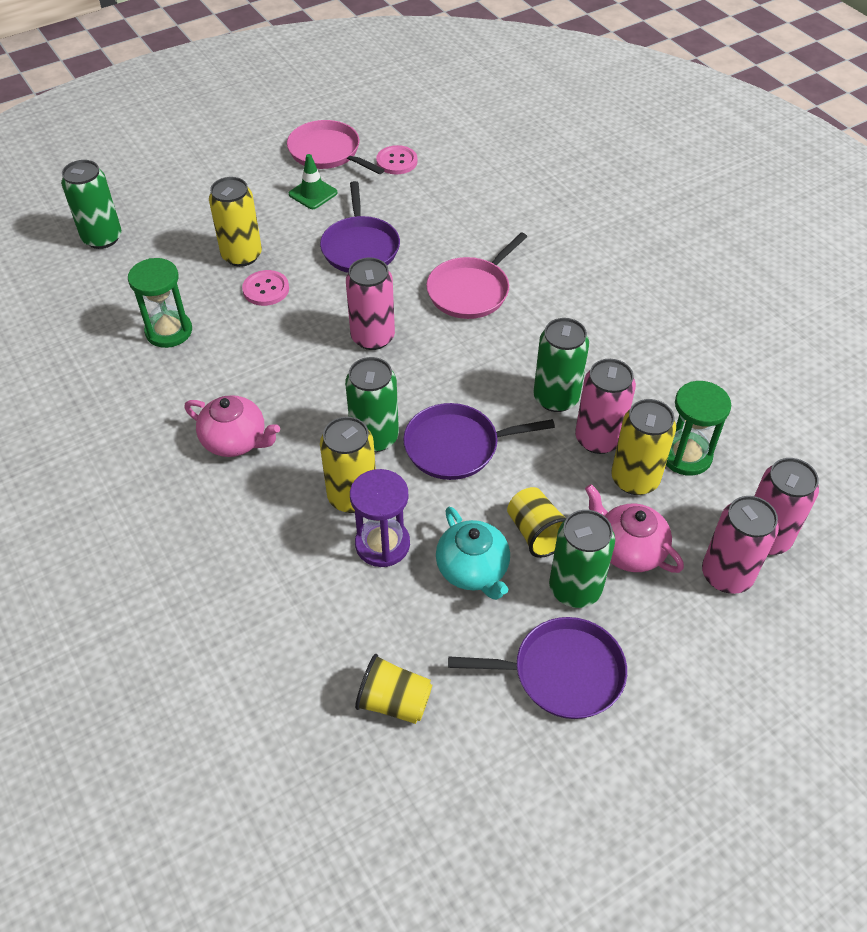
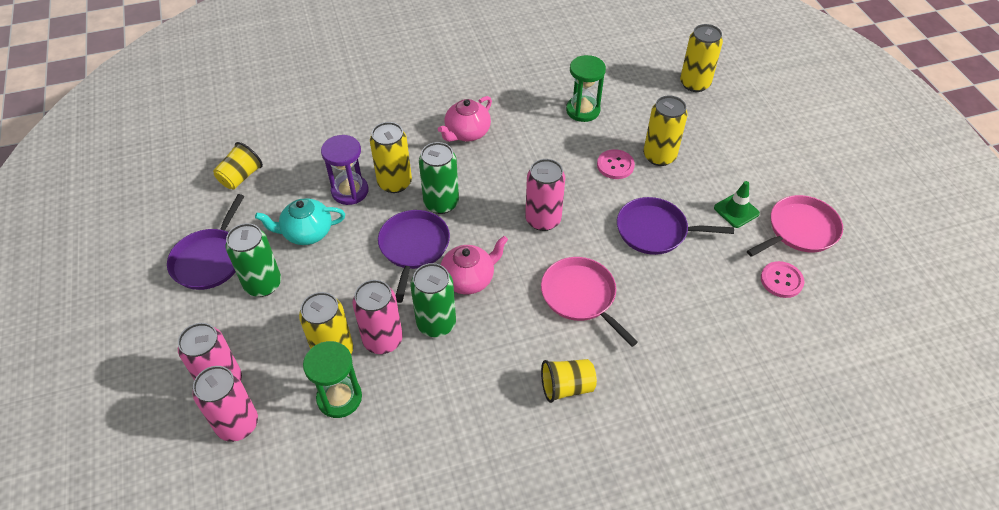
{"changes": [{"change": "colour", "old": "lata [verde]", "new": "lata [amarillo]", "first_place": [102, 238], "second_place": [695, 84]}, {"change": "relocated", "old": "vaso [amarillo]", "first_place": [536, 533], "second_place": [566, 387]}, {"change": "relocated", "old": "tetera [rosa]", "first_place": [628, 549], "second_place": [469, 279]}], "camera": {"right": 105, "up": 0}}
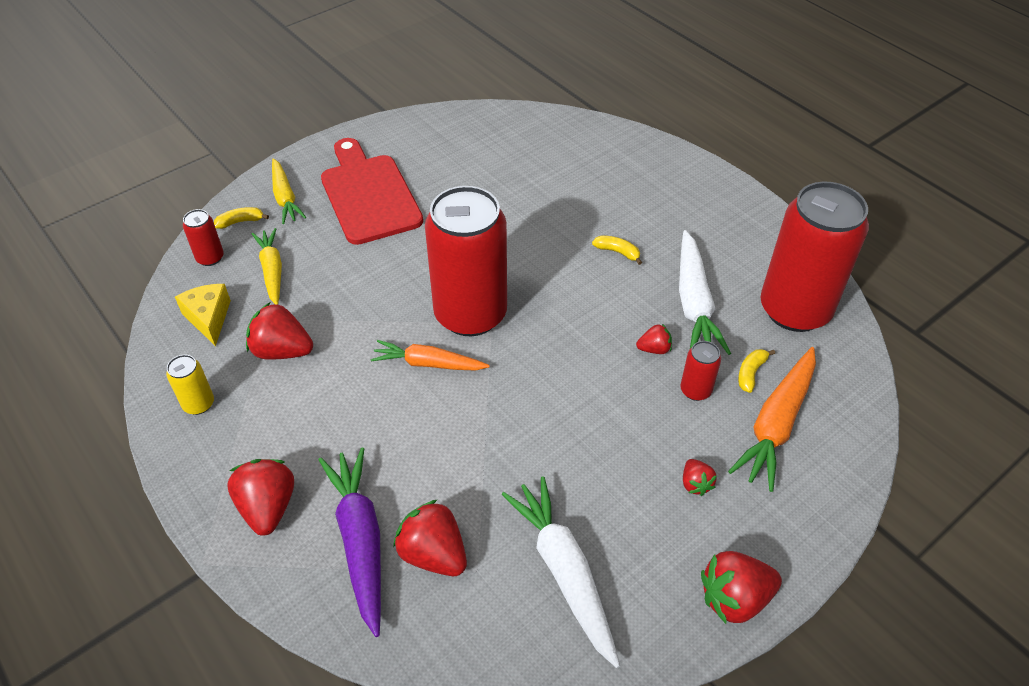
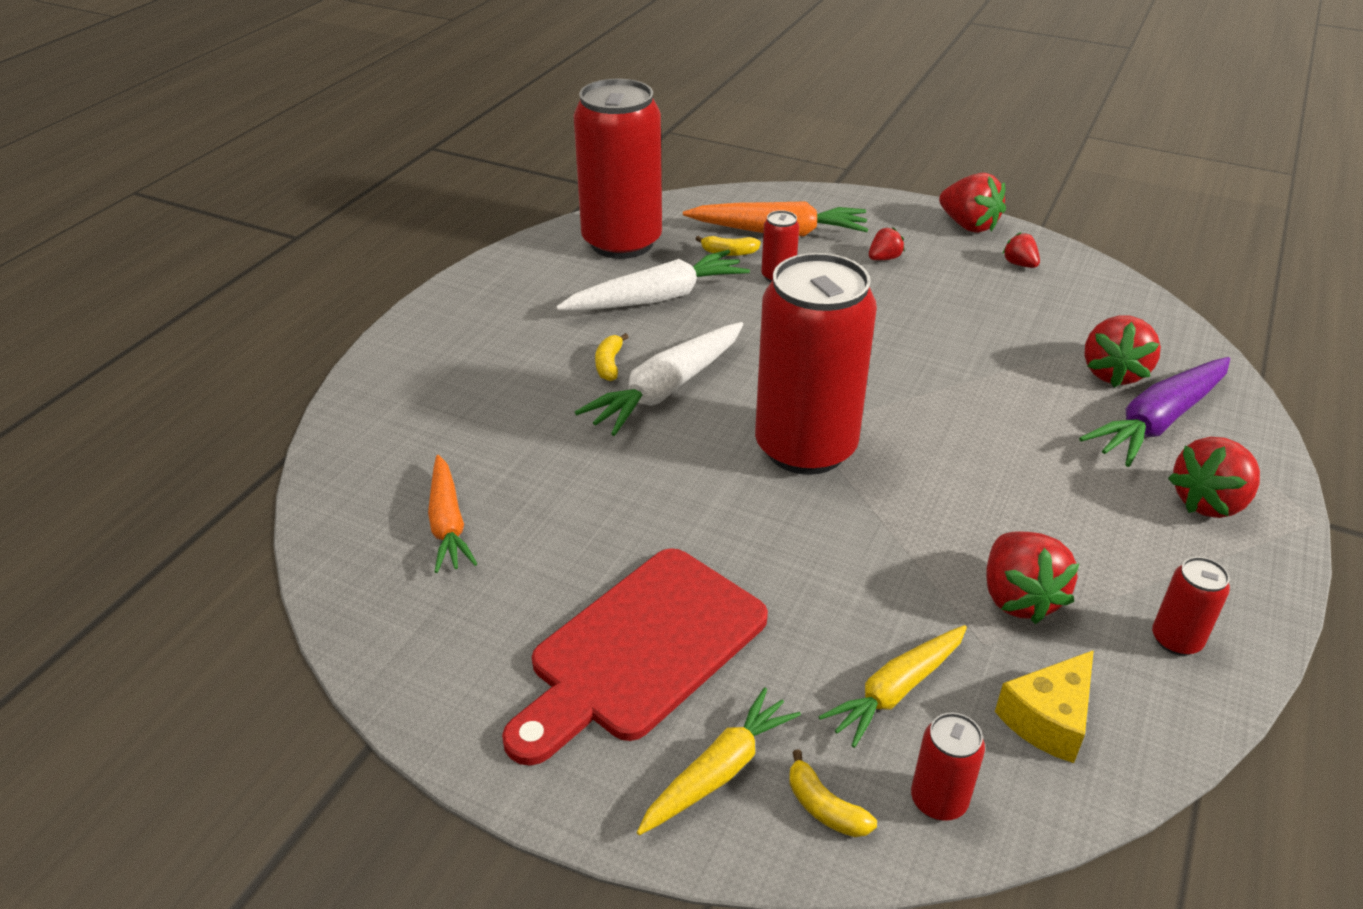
{"changes": [{"change": "colour", "old": "lata [amarillo]", "new": "lata [rojo]", "first_place": [198, 404], "second_place": [1176, 640]}, {"change": "relocated", "old": "zanahoria [naranja]", "first_place": [428, 363], "second_place": [448, 524]}, {"change": "relocated", "old": "zanahoria [blanco]", "first_place": [564, 571], "second_place": [666, 390]}, {"change": "relocated", "old": "fresa [rojo]", "first_place": [654, 349], "second_place": [1019, 264]}], "camera": {"right": -115, "up": -10}}
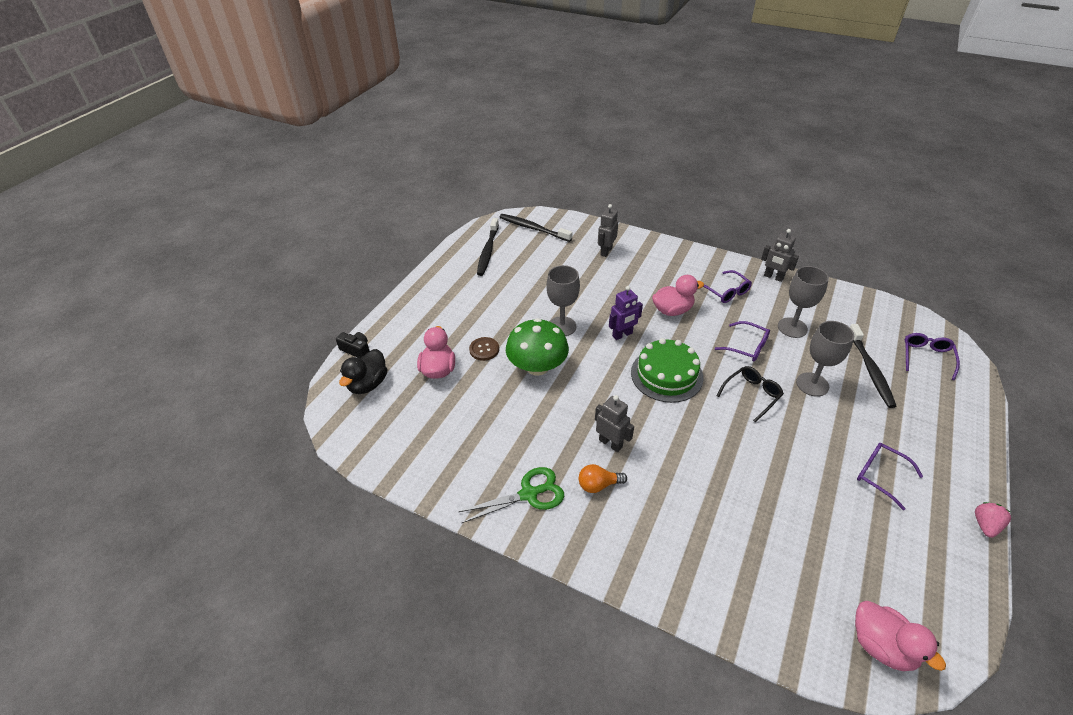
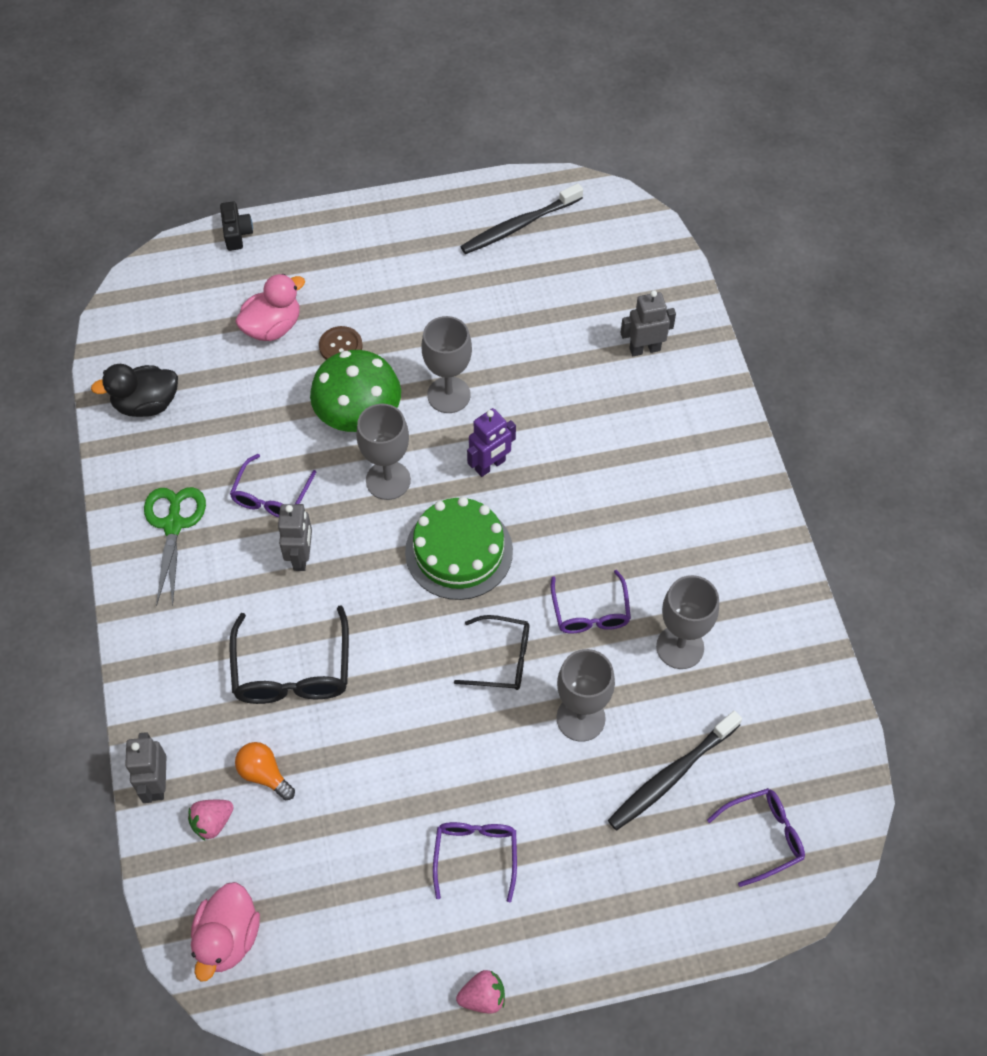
{"changes": [{"change": "relocated", "old": "pato [negro]", "first_place": [368, 384], "second_place": [146, 404]}, {"change": "spun", "old": "tijeras [verde]", "first_place": [529, 494], "second_place": [173, 525], "degrees": -120}, {"change": "missing", "old": "cepillo de dientes [negro]", "first_place": [533, 228]}, {"change": "relocated", "old": "bombilla [naranja]", "first_place": [598, 485], "second_place": [264, 774]}, {"change": "spun", "old": "robot [morado]", "first_place": [622, 335], "second_place": [490, 465], "degrees": -60}, {"change": "missing", "old": "pato [rosa]", "first_place": [672, 310]}, {"change": "relocated", "old": "gafas [morado]", "first_place": [726, 292], "second_place": [271, 496]}, {"change": "relocated", "old": "robot [gris]", "first_place": [773, 277], "second_place": [157, 783]}, {"change": "appeared", "new": "fresa [rosa]", "second_place": [212, 822]}, {"change": "appeared", "new": "gafas [negro]", "second_place": [292, 671]}, {"change": "appeared", "new": "copa [gris]", "second_place": [388, 480]}], "camera": {"right": 50, "up": 15}}
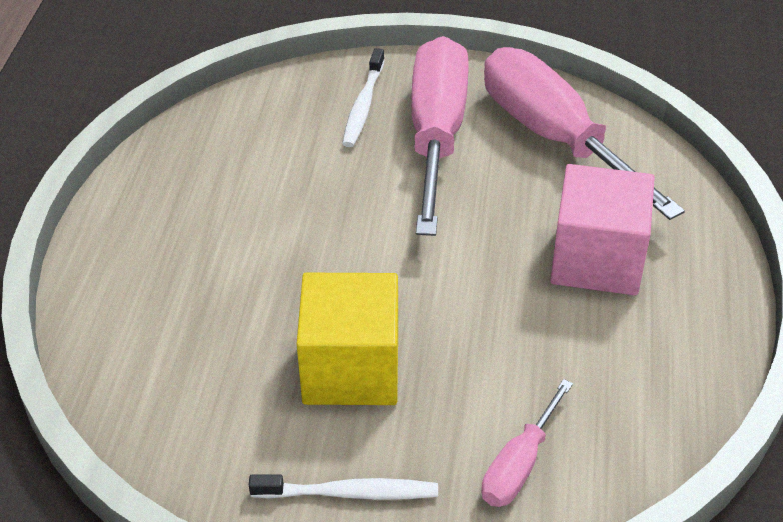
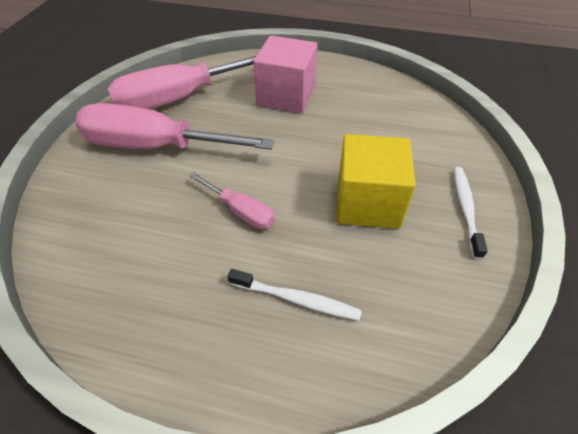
{"changes": [{"change": "relocated", "old": "cepillo de dientes [blanco]", "first_place": [363, 105], "second_place": [296, 299]}, {"change": "relocated", "old": "destornillador [rosa]", "first_place": [519, 465], "second_place": [240, 211]}], "camera": {"right": -85, "up": 5}}
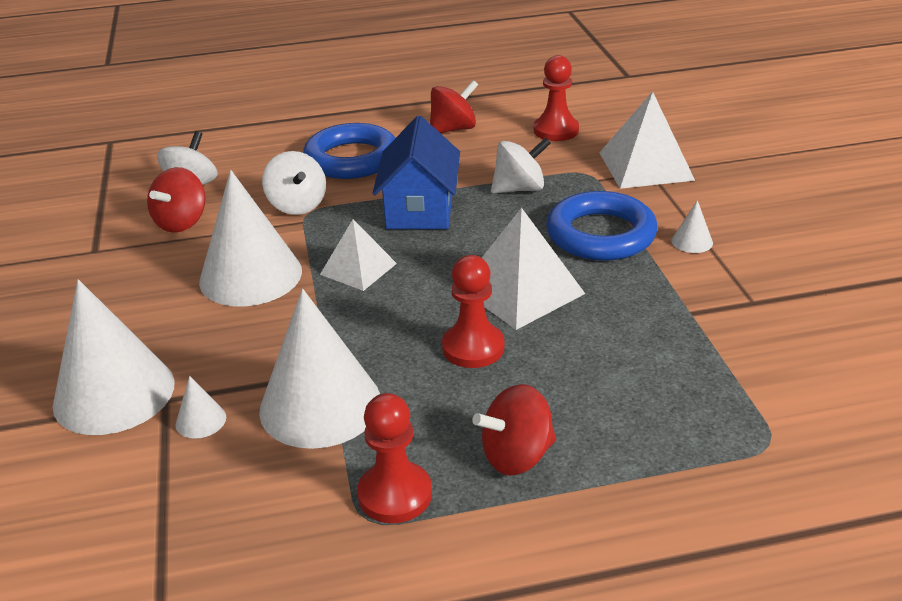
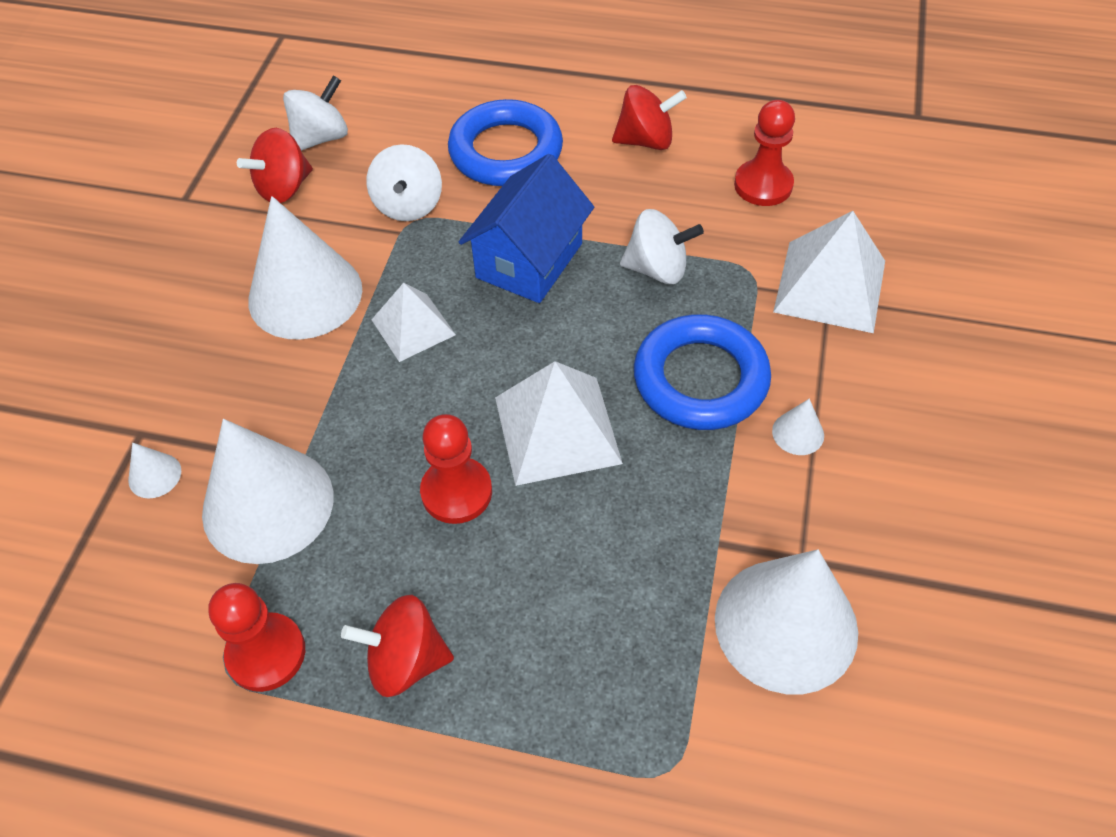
{"changes": [{"change": "relocated", "old": "cono [blanco]", "first_place": [114, 393], "second_place": [786, 625]}], "camera": {"right": 25, "up": 20}}
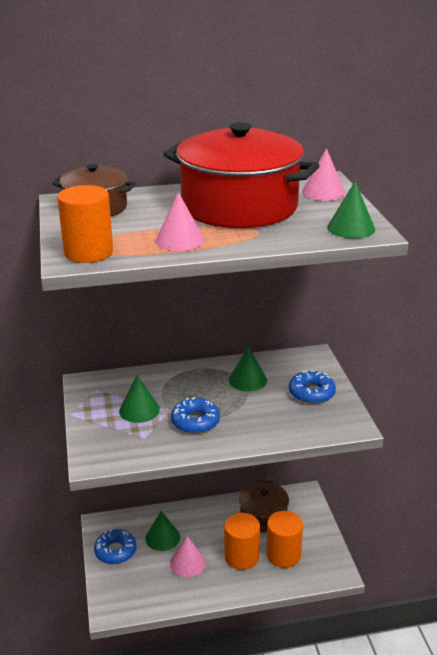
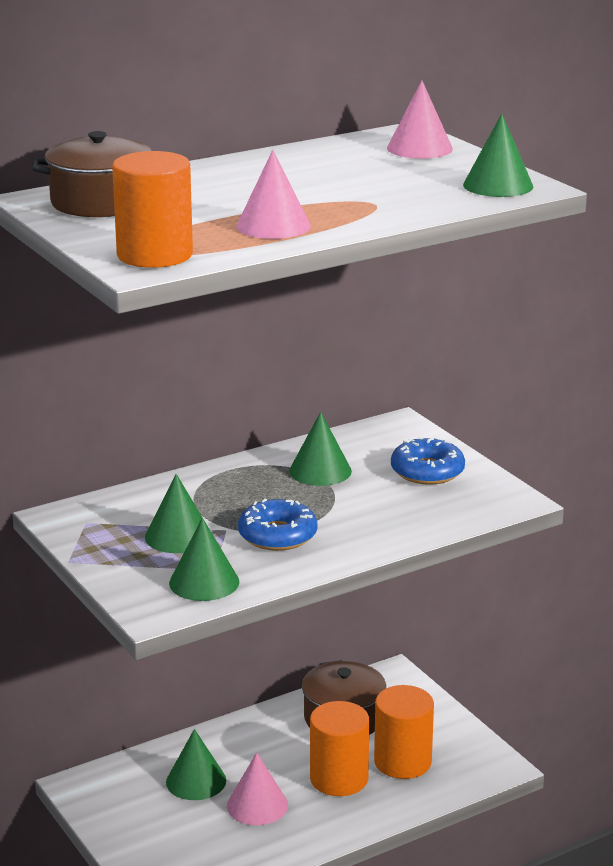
{"changes": [{"change": "missing", "old": "rosquilla [azul]", "first_place": [115, 551]}, {"change": "missing", "old": "olla [rojo]", "first_place": [239, 206]}, {"change": "appeared", "new": "cono [verde]", "second_place": [204, 582]}], "camera": {"right": -20, "up": -5}}
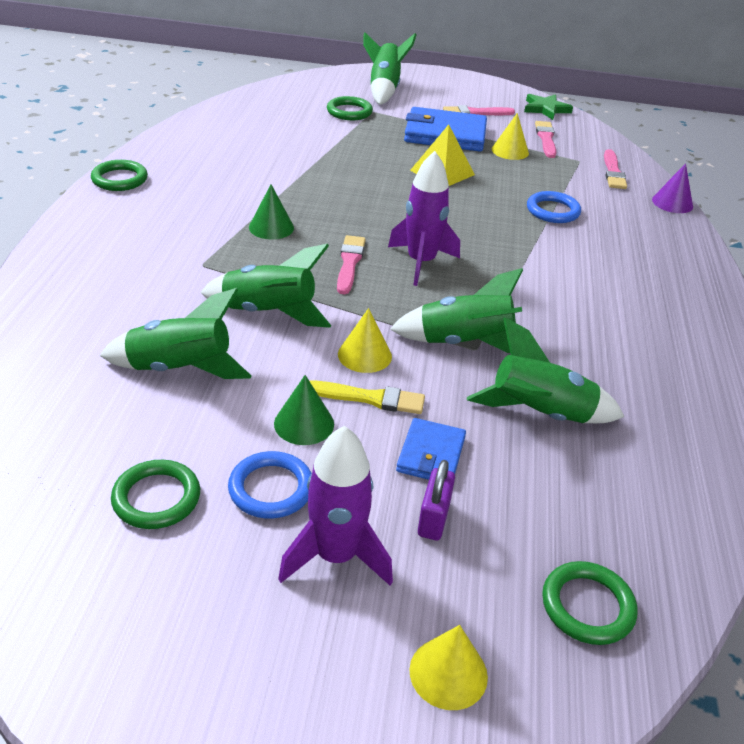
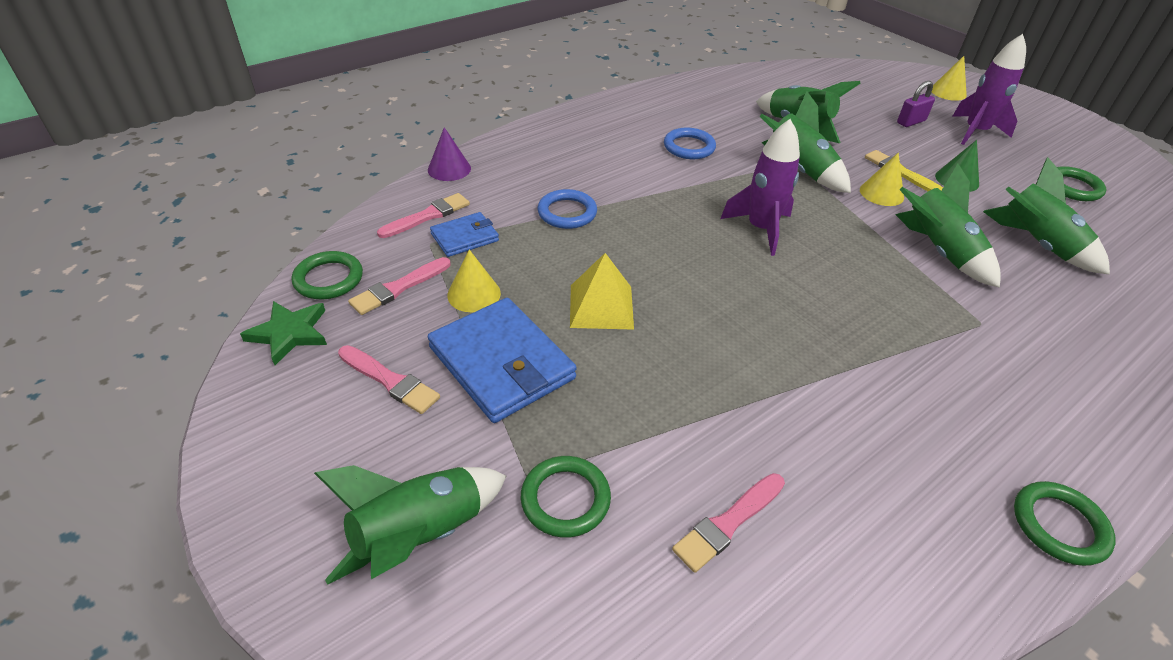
{"changes": [{"change": "relocated", "old": "anillo [azul]", "first_place": [271, 488], "second_place": [689, 147]}, {"change": "missing", "old": "cono [verde]", "first_place": [271, 227]}, {"change": "relocated", "old": "pincel [rosa]", "first_place": [349, 263], "second_place": [728, 523]}, {"change": "relocated", "old": "cartera [azul]", "first_place": [431, 454], "second_place": [465, 237]}, {"change": "relocated", "old": "anillo [verde]", "first_place": [587, 606], "second_place": [328, 279]}], "camera": {"right": -135, "up": 5}}
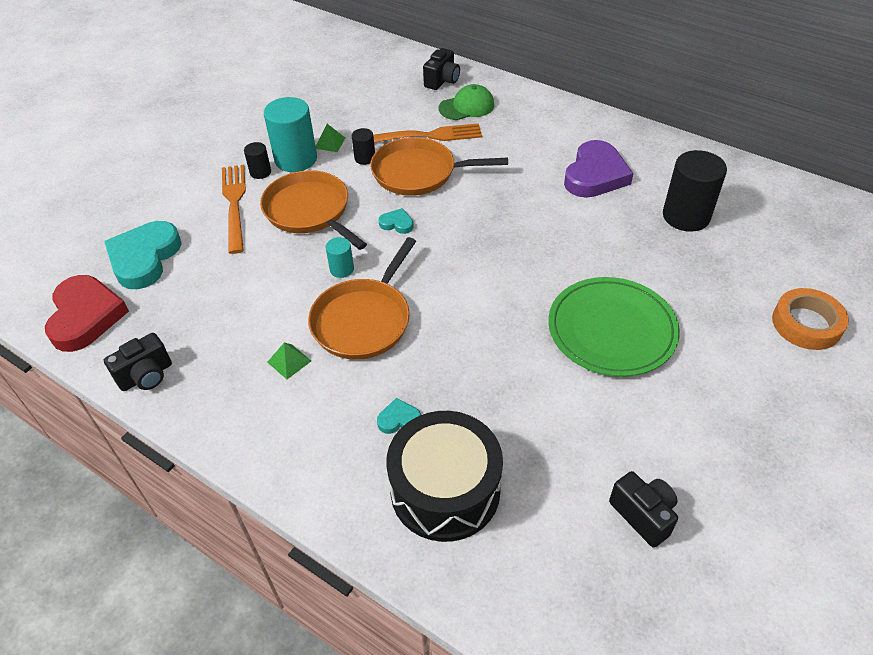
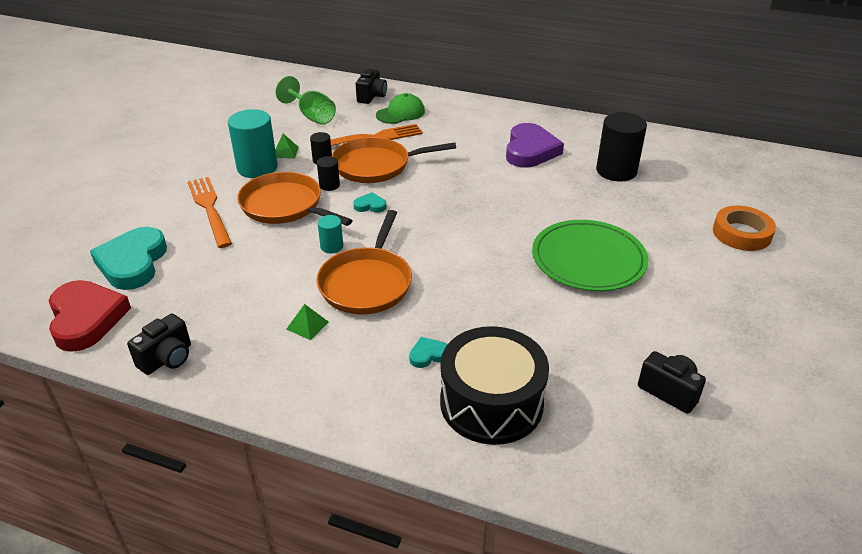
{"changes": [{"change": "relocated", "old": "cilindro [negro]", "first_place": [260, 172], "second_place": [329, 185]}, {"change": "appeared", "new": "copa [verde]", "second_place": [312, 116]}], "camera": {"right": -15, "up": -10}}
